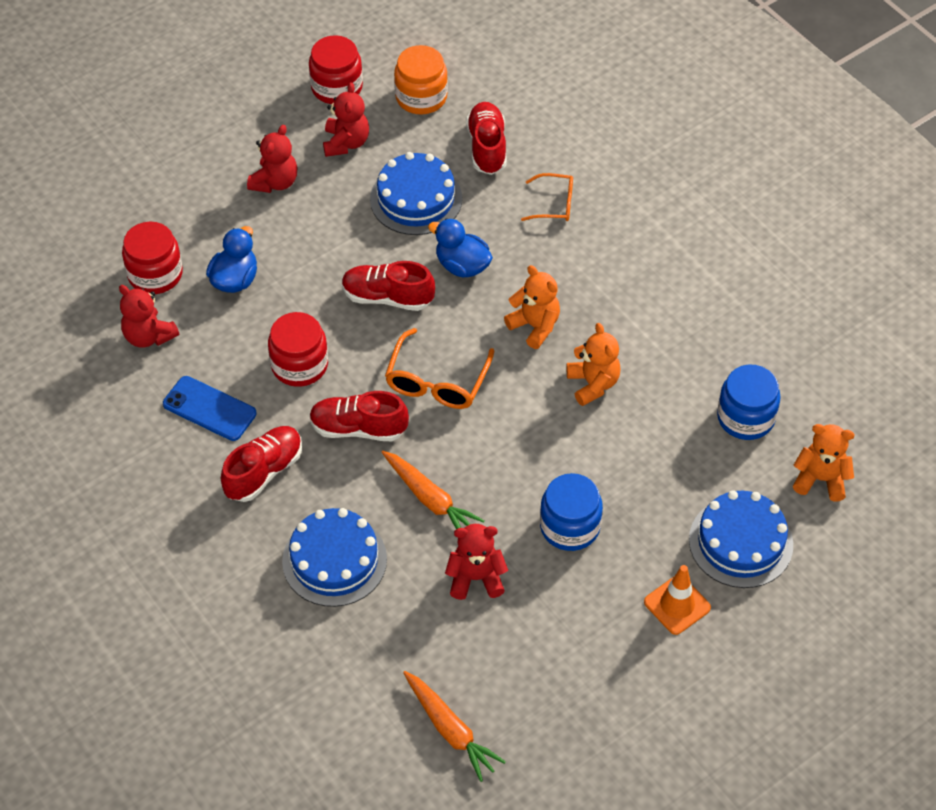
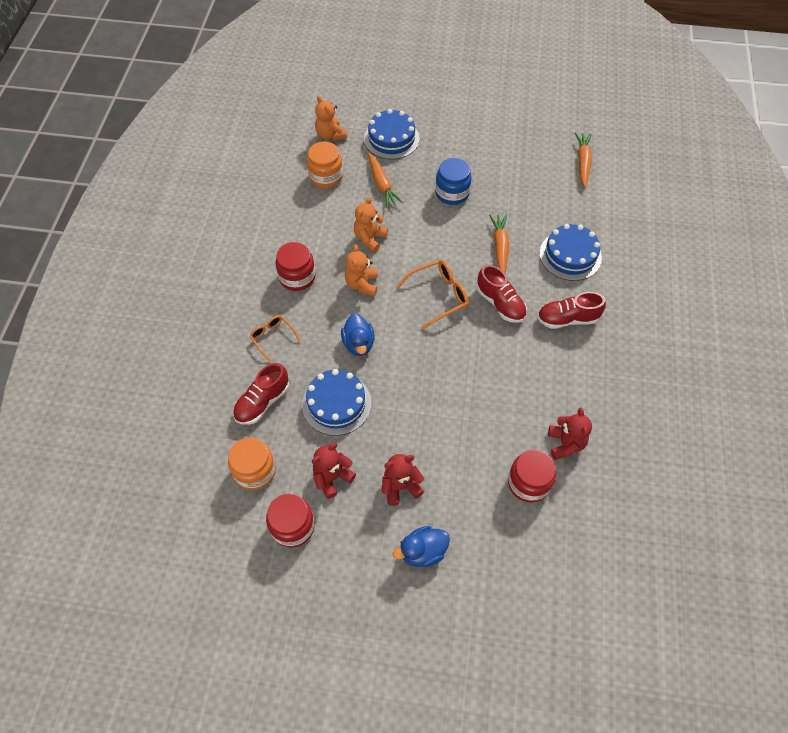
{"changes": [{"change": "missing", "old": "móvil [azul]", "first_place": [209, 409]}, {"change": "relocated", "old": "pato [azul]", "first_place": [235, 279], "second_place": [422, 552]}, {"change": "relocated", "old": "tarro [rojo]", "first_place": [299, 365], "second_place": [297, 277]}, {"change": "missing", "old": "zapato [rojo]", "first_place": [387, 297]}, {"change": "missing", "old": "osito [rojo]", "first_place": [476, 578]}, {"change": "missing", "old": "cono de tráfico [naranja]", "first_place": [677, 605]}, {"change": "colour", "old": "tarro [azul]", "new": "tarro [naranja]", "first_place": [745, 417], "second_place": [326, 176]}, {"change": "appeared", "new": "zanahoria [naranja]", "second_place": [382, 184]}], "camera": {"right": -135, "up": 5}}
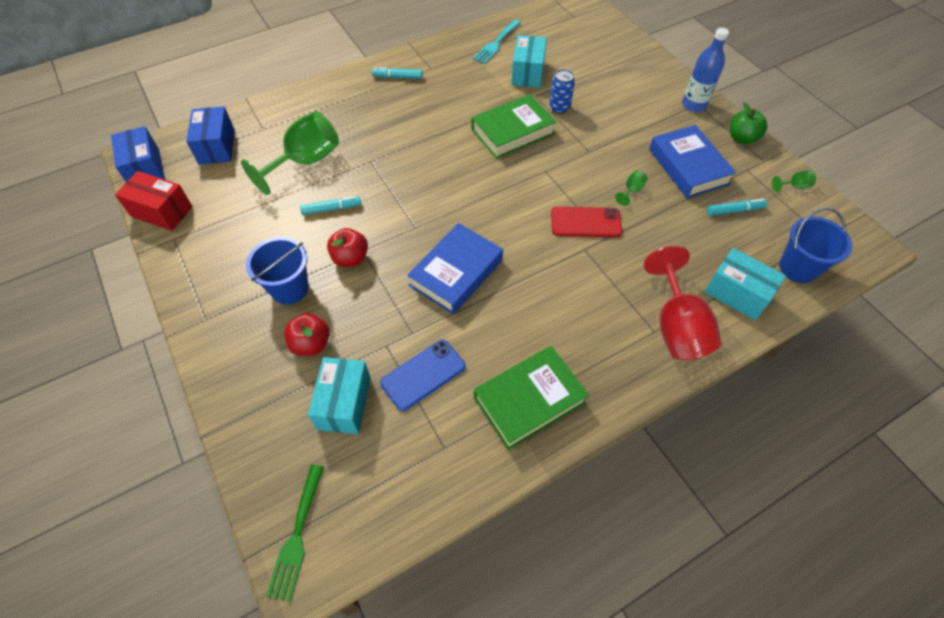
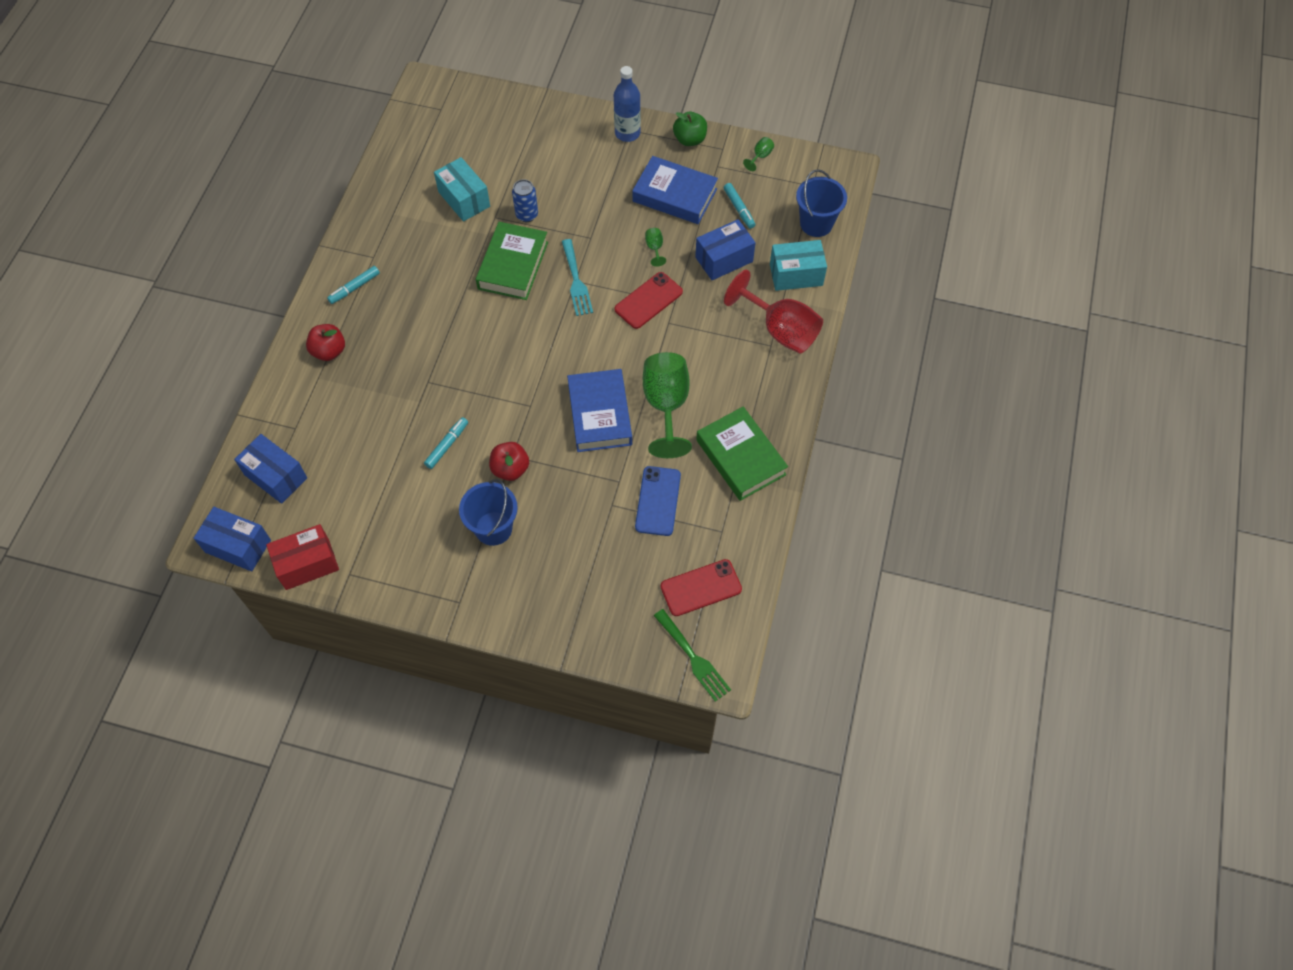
{"changes": [{"change": "relocated", "old": "copa [verde]", "first_place": [305, 162], "second_place": [666, 406]}, {"change": "relocated", "old": "manzana [rojo]", "first_place": [311, 344], "second_place": [329, 351]}, {"change": "missing", "old": "caja [turquesa]", "first_place": [344, 403]}, {"change": "relocated", "old": "tenedor [turquesa]", "first_place": [496, 43], "second_place": [576, 281]}, {"change": "spun", "old": "libro [verde]", "first_place": [529, 400], "second_place": [740, 457], "degrees": -45}, {"change": "spun", "old": "rotulador [turquesa]", "first_place": [734, 210], "second_place": [739, 209], "degrees": 120}, {"change": "appeared", "new": "móvil [rojo]", "second_place": [701, 588]}, {"change": "appeared", "new": "caja [azul]", "second_place": [724, 259]}], "camera": {"right": -45, "up": 5}}
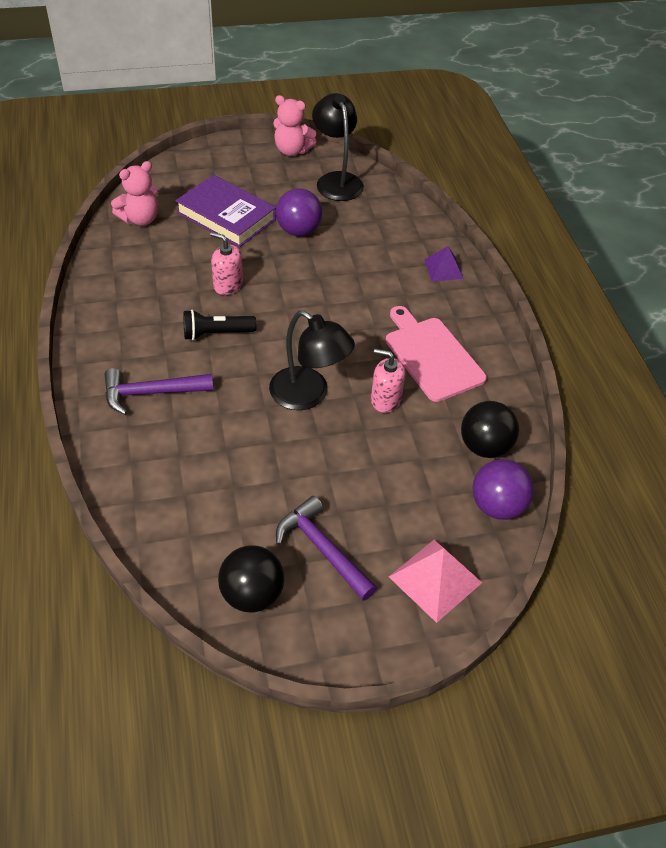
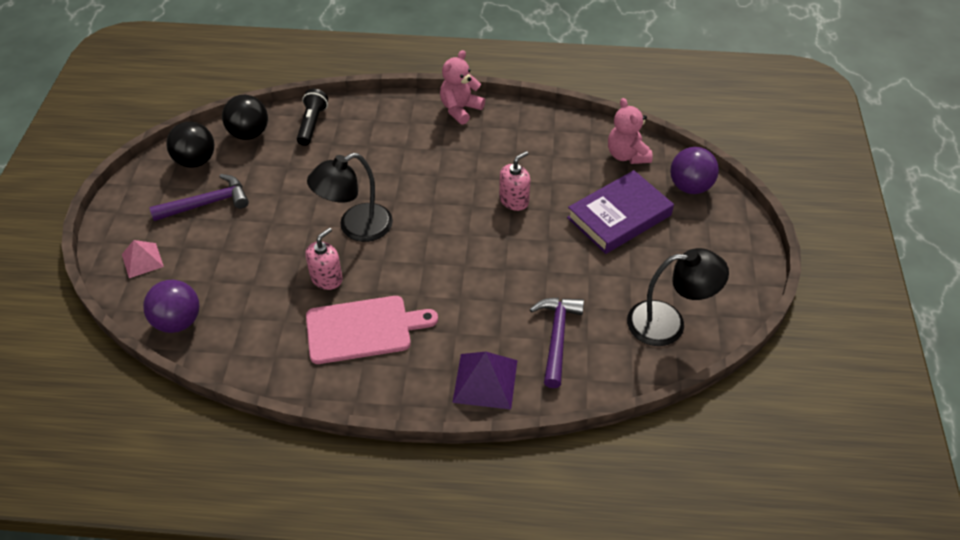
{"changes": [{"change": "relocated", "old": "martillo [morado]", "first_place": [151, 393], "second_place": [557, 337]}, {"change": "relocated", "old": "lámpara de mano [negro]", "first_place": [216, 333], "second_place": [312, 124]}, {"change": "relocated", "old": "osito [rosa]", "first_place": [292, 150], "second_place": [460, 109]}, {"change": "relocated", "old": "pelota [morado]", "first_place": [298, 230], "second_place": [690, 187]}, {"change": "size", "old": "pirámide [rosa]", "first_place": [435, 579], "second_place": [142, 260], "factor": 0.66}, {"change": "size", "old": "pirámide [morado]", "first_place": [443, 269], "second_place": [485, 381], "factor": 1.52}, {"change": "relocated", "old": "pelota [negro]", "first_place": [484, 446], "second_place": [249, 134]}], "camera": {"right": 110, "up": 0}}
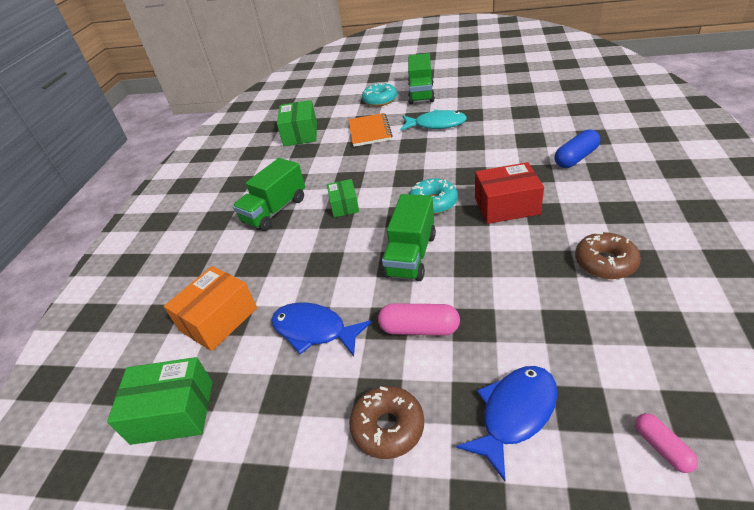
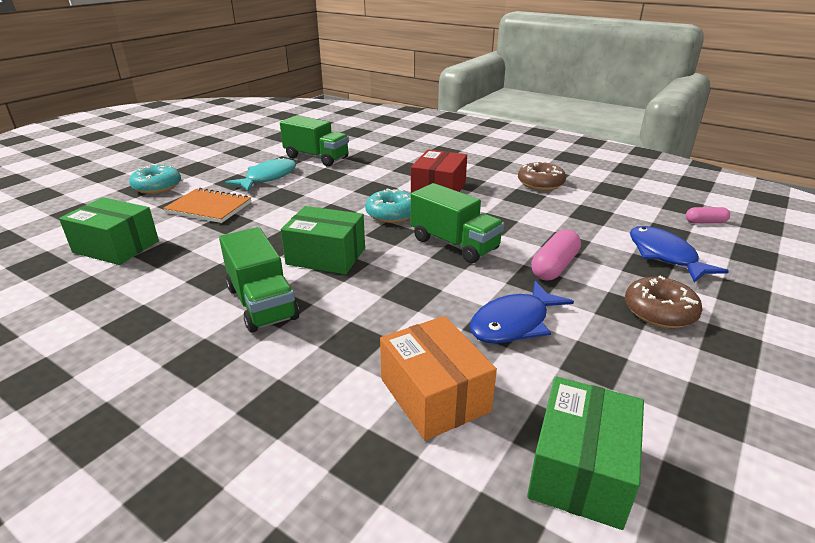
{"changes": [{"change": "size", "old": "caja [verde]", "first_place": [344, 205], "second_place": [326, 256], "factor": 1.59}, {"change": "relocated", "old": "camión [verde]", "first_place": [421, 93], "second_place": [316, 158]}, {"change": "missing", "old": "cápsula [azul]", "first_place": [575, 158]}], "camera": {"right": -70, "up": -10}}
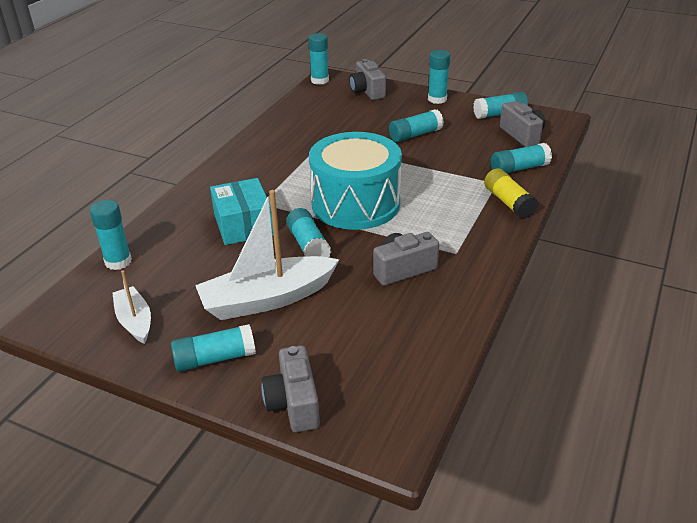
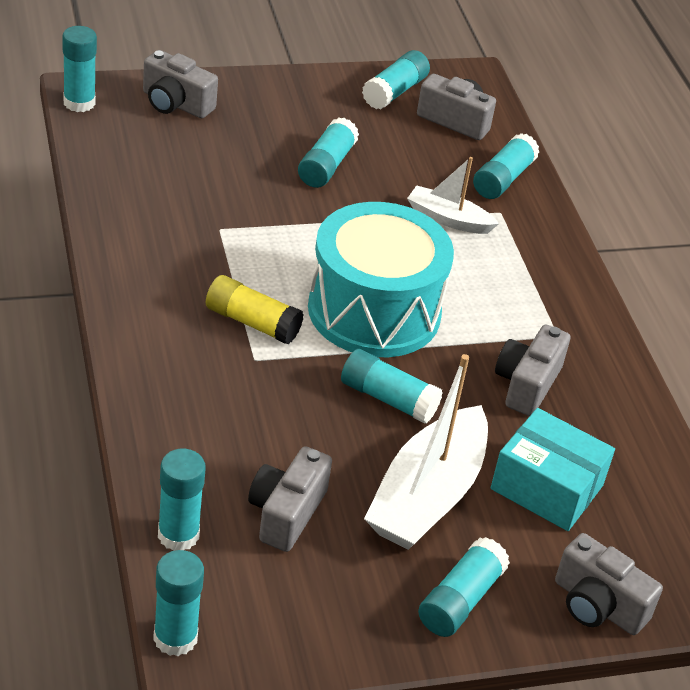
{"changes": [{"change": "relocated", "old": "barco [blanco]", "first_place": [135, 321], "second_place": [448, 219]}, {"change": "relocated", "old": "caja [turquesa]", "first_place": [243, 225], "second_place": [546, 487]}, {"change": "relocated", "old": "barra de pegamento [turquesa]", "first_place": [437, 99], "second_place": [175, 638]}, {"change": "relocated", "old": "barra de pegamento [amarillo]", "first_place": [508, 203], "second_place": [252, 322]}, {"change": "appeared", "new": "cámara [gris]", "second_place": [286, 513]}], "camera": {"right": -45, "up": 5}}
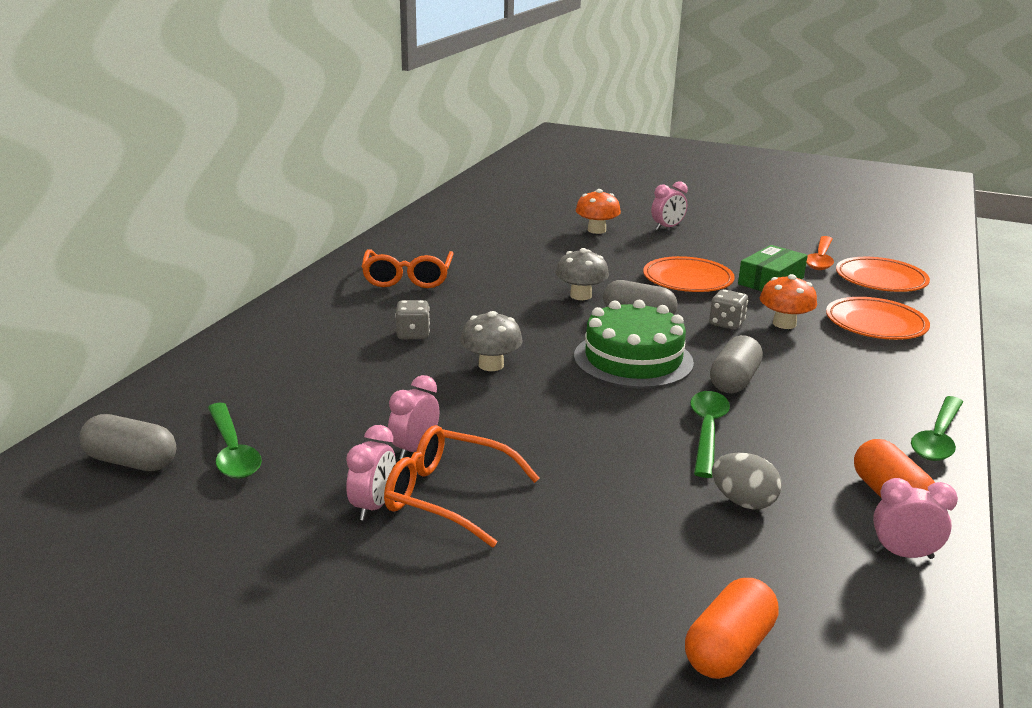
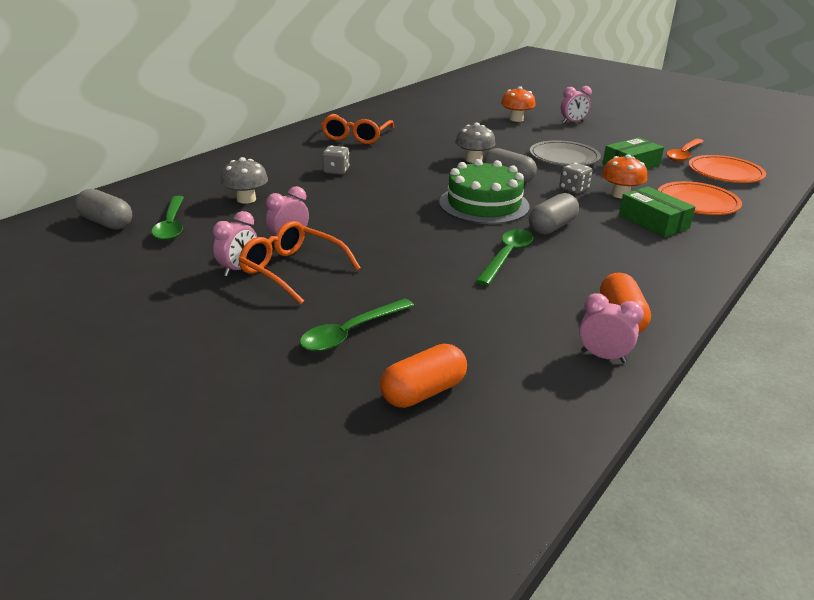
{"changes": [{"change": "relocated", "old": "seta [gris]", "first_place": [491, 365], "second_place": [246, 199]}, {"change": "colour", "old": "plato [naranja]", "new": "plato [gris]", "first_place": [687, 280], "second_place": [564, 158]}, {"change": "missing", "old": "huevo [gris]", "first_place": [743, 502]}, {"change": "relocated", "old": "cuchara [verde]", "first_place": [937, 438], "second_place": [351, 333]}, {"change": "appeared", "new": "caja [verde]", "second_place": [653, 221]}], "camera": {"right": 15, "up": 5}}
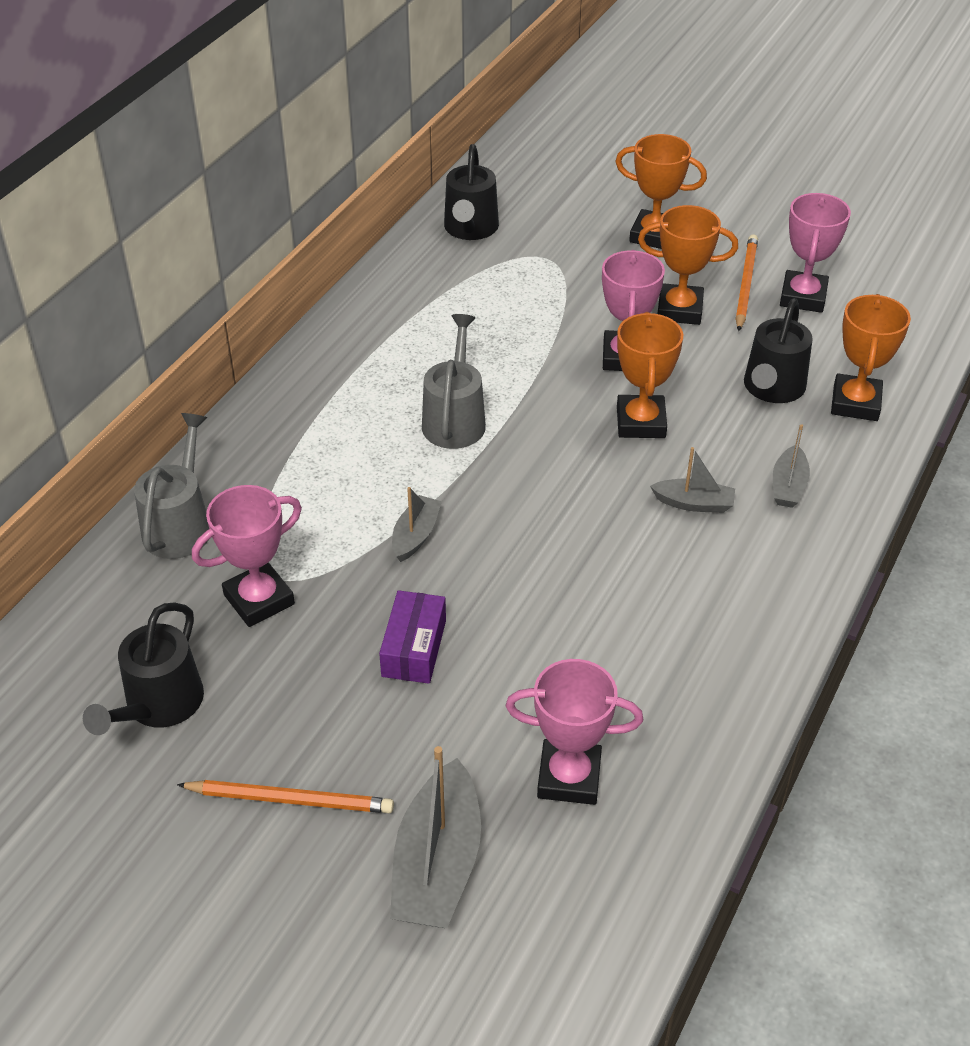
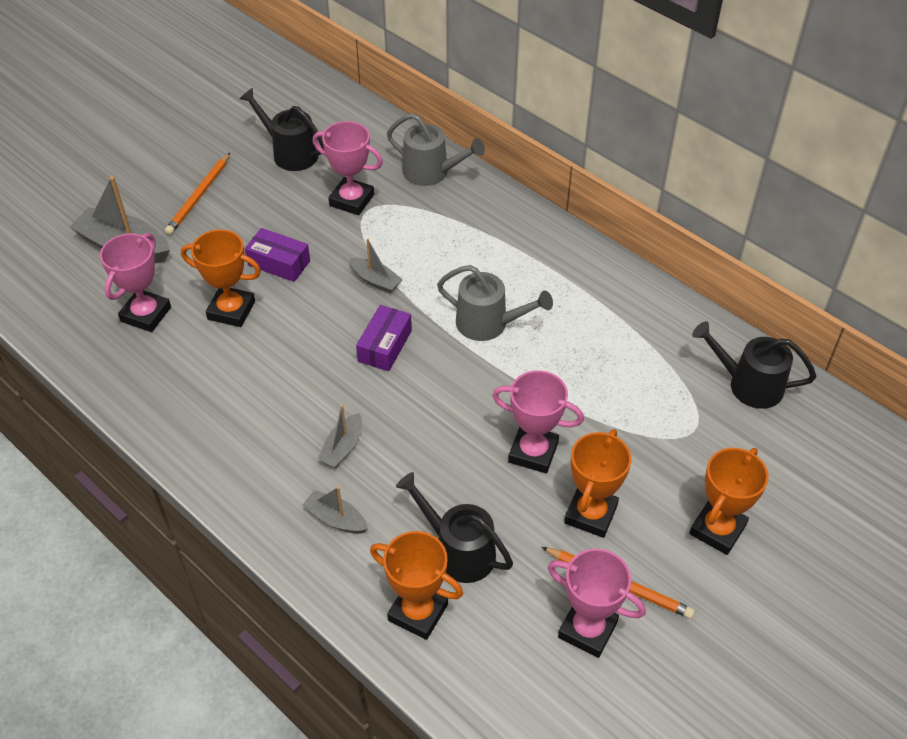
{"changes": [{"change": "spun", "old": "trofeo [rosa]", "first_place": [259, 599], "second_place": [351, 200], "degrees": -45}, {"change": "relocated", "old": "trofeo [naranja]", "first_place": [640, 422], "second_place": [231, 310]}, {"change": "appeared", "new": "caja [morado]", "second_place": [385, 346]}], "camera": {"right": 105, "up": 5}}
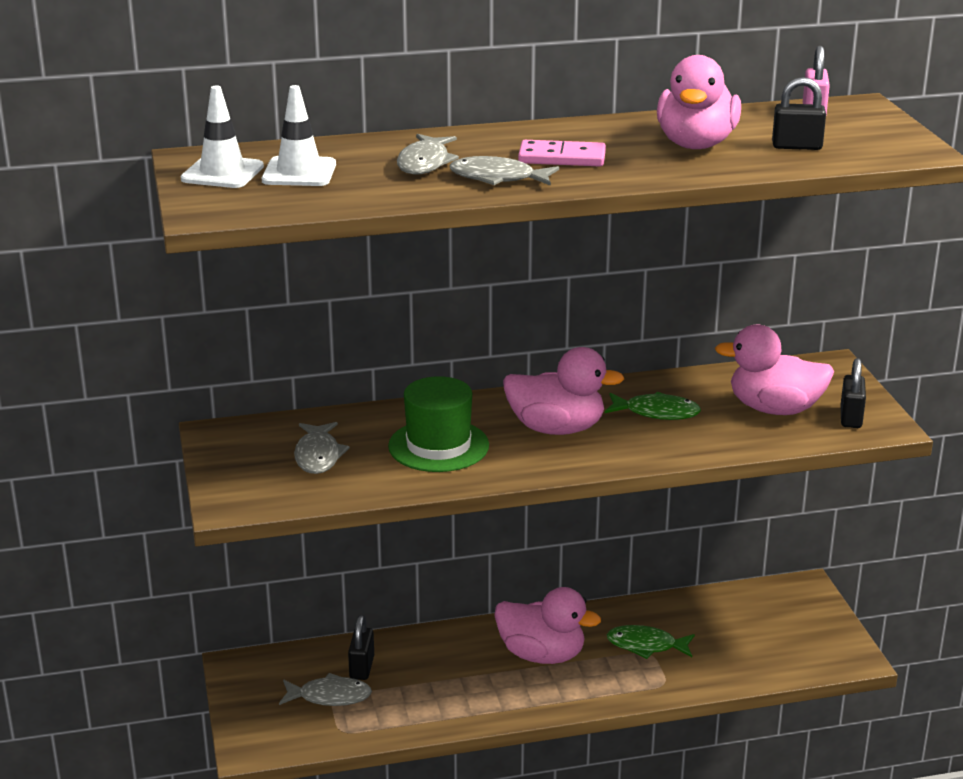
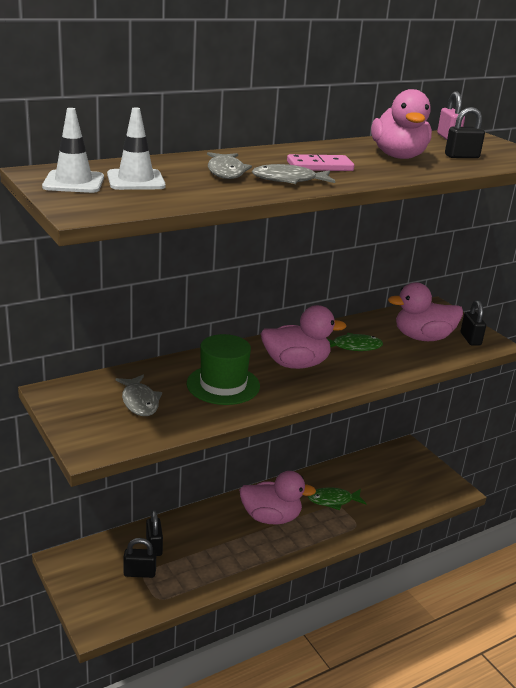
{"changes": [{"change": "exchanged", "old": "pez [gris]", "new": "candado [negro]", "first_place": [330, 696], "second_place": [139, 573]}], "camera": {"right": -20, "up": 0}}
